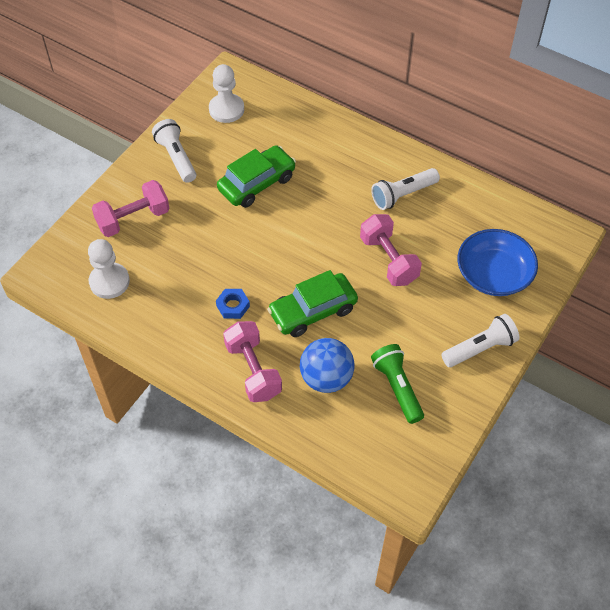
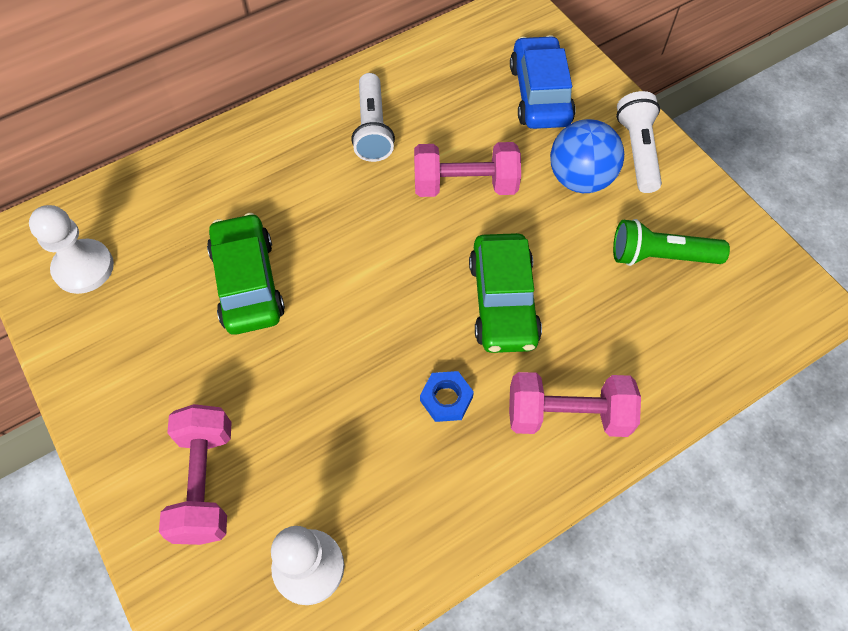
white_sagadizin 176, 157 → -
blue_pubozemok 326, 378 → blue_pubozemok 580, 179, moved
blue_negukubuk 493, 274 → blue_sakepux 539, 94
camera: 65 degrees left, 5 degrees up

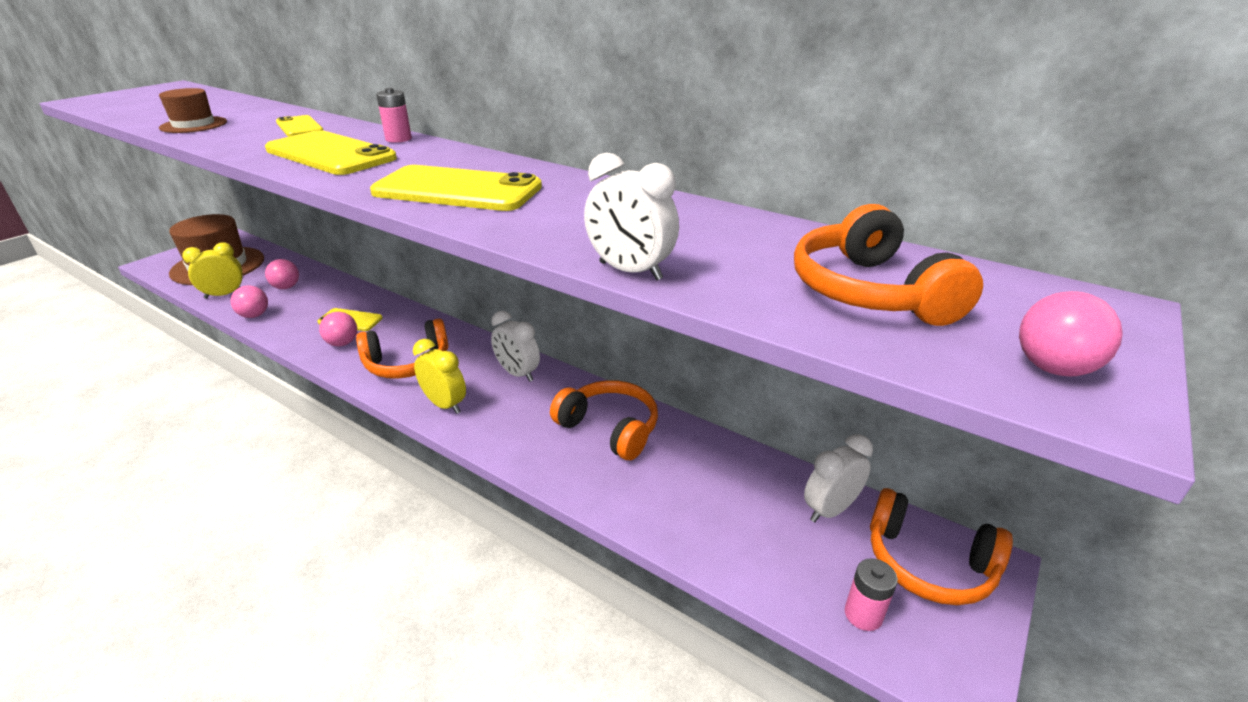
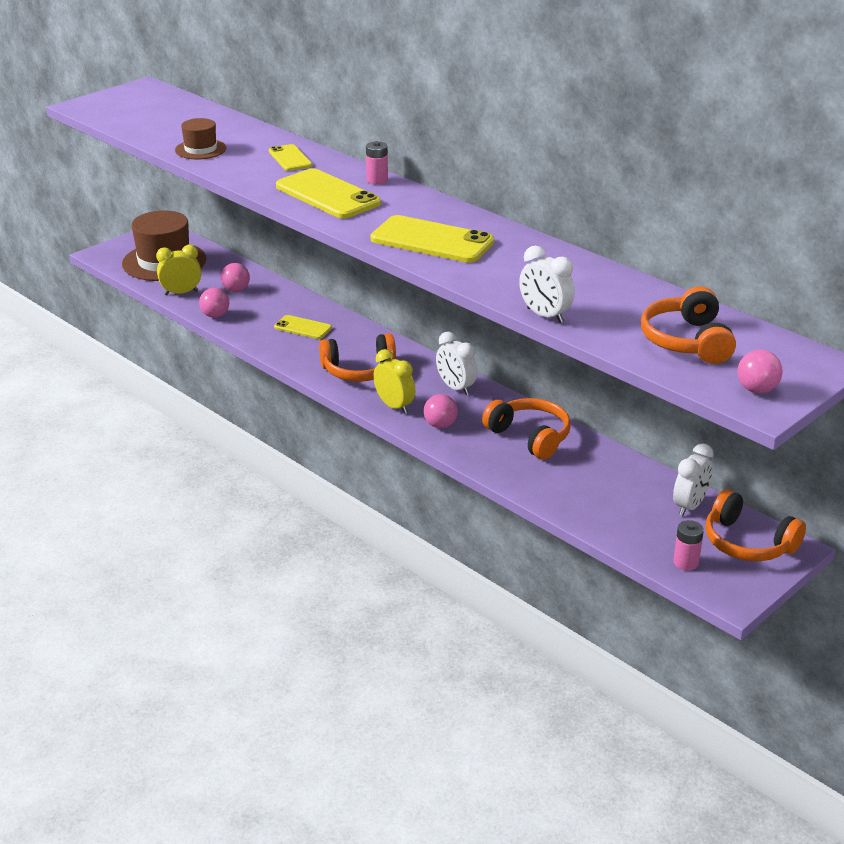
pink_pubozemok 342, 343 → pink_pubozemok 440, 425, moved
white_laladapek 830, 510 → white_laladapek 689, 506, 150 degrees clockwise
camera: 10 degrees right, 0 degrees up

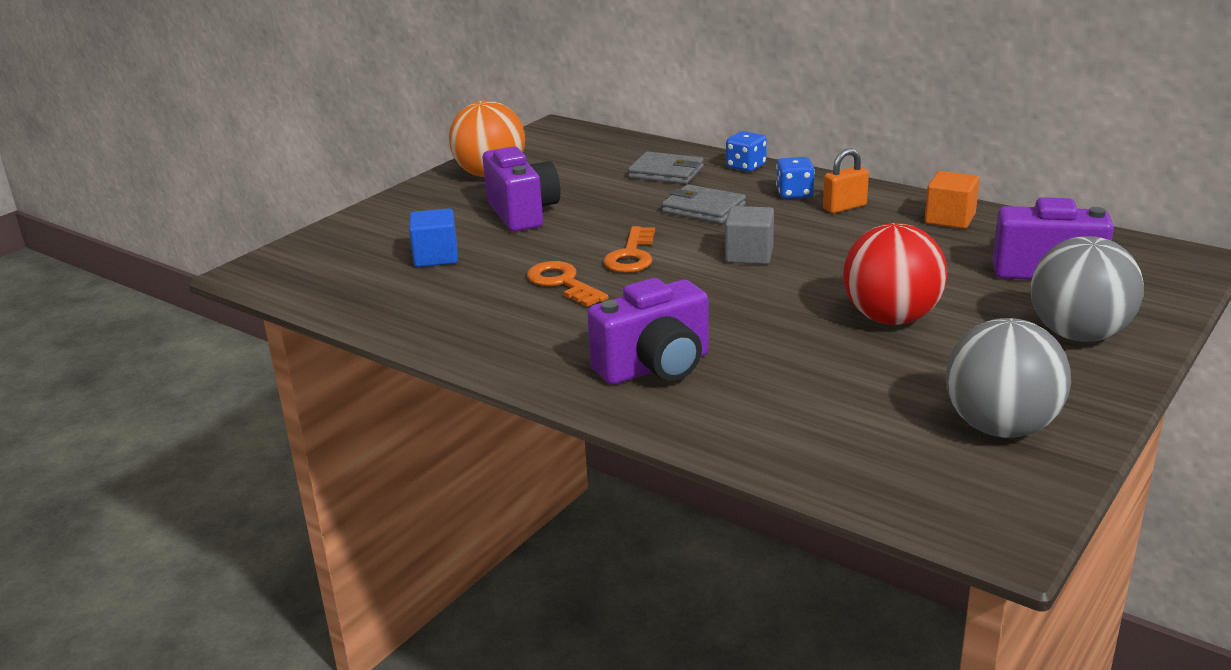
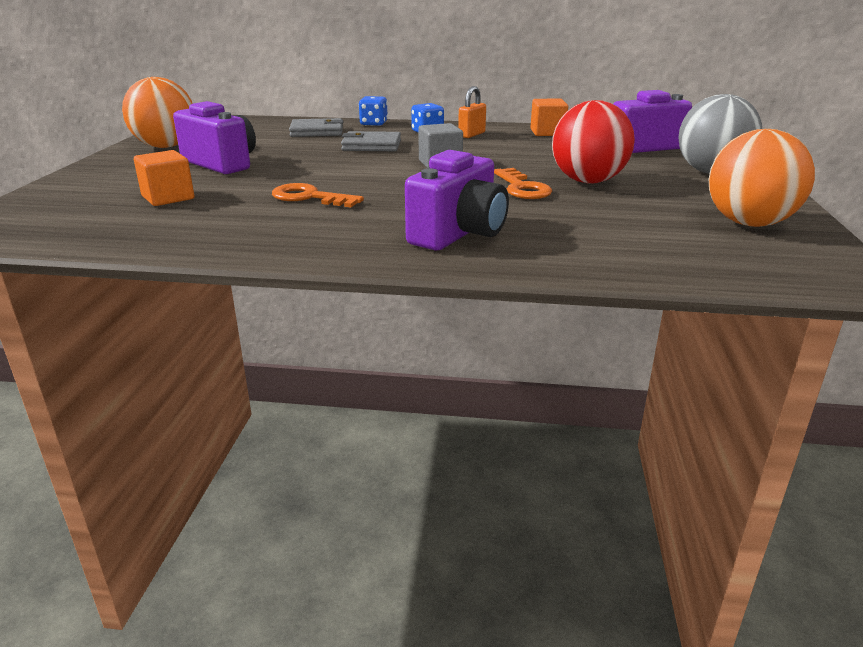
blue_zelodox 436, 257 → orange_zelodox 168, 198
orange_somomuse 631, 256 → orange_somomuse 522, 188, moved
grey_pubozemok 1000, 427 → orange_pubozemok 749, 223
camera: 30 degrees left, 0 degrees up

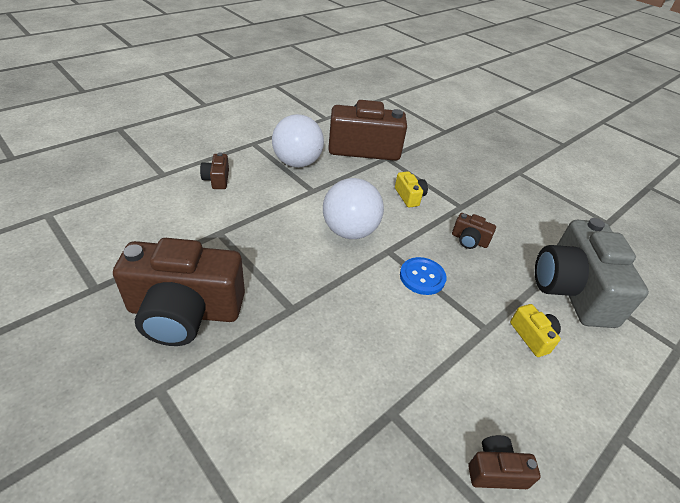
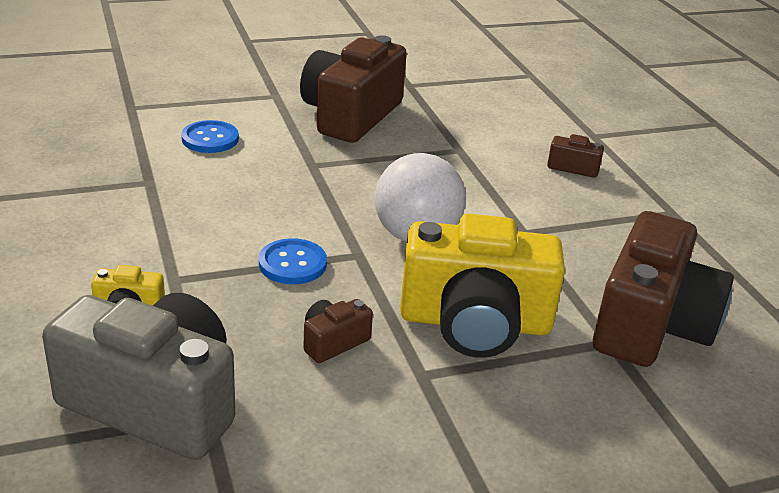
white_pubozemok 297, 163 → -
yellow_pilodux 409, 196 → yellow_pilodux 475, 322, x2.34
brown_pilodux 496, 470 → -
- → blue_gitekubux 210, 139
camera: 115 degrees right, 10 degrees down

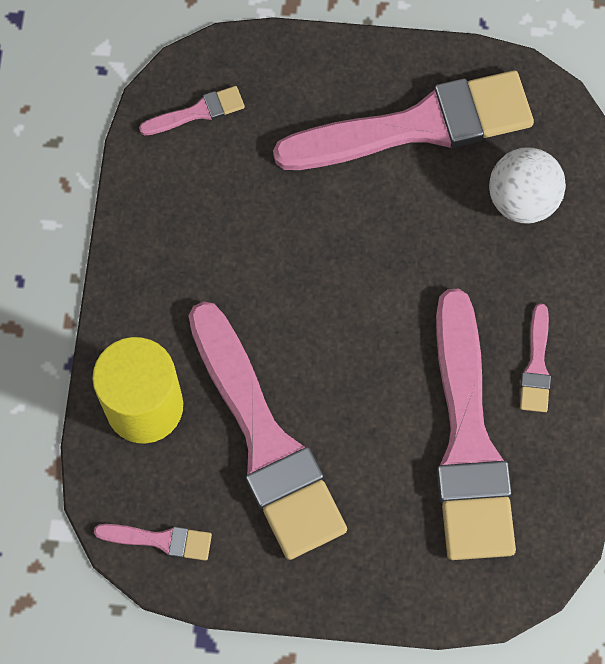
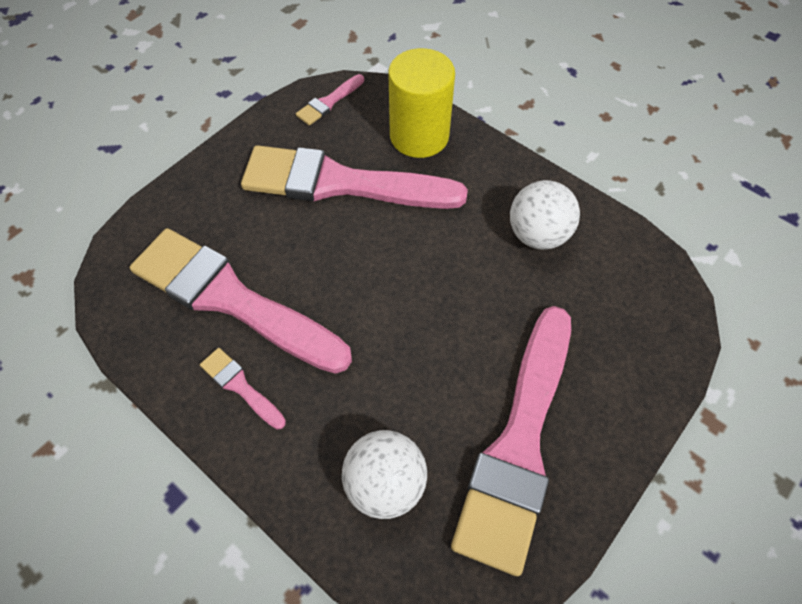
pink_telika 197, 112 → -
- → white_pubozemok 537, 234
camera: 125 degrees right, 10 degrees down

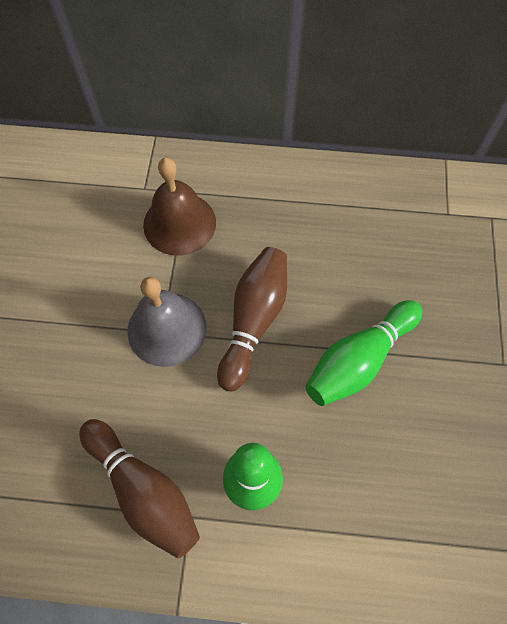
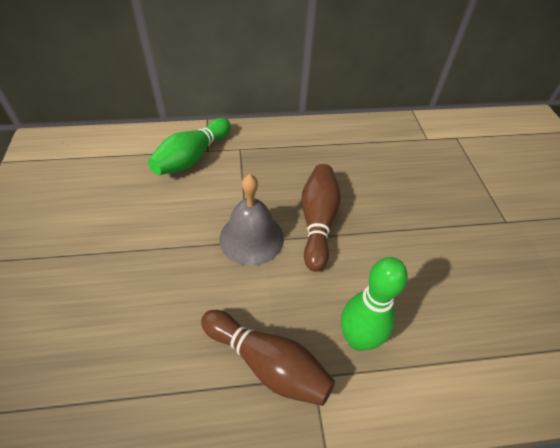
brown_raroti 179, 223 → -
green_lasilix 359, 360 → green_lasilix 192, 157, moved
camera: 15 degrees left, 15 degrees down

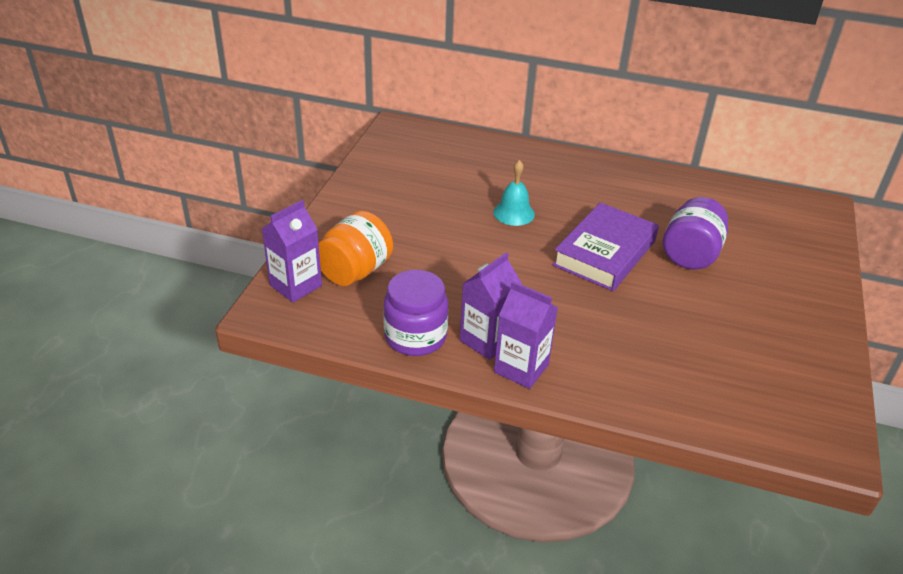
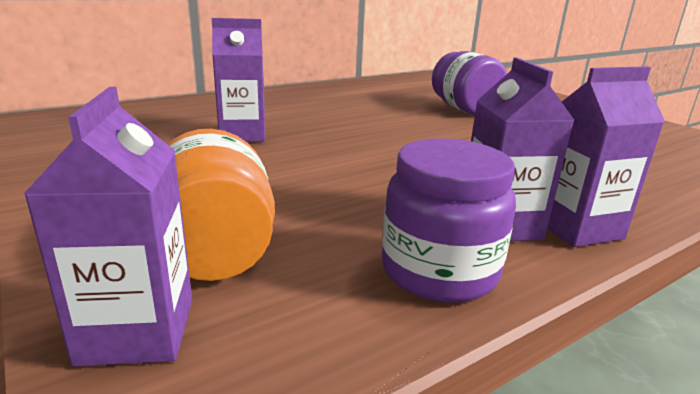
turquoise_raroti 514, 213 → -
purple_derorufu 605, 253 → -
- → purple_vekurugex 243, 135
camera: 50 degrees left, 15 degrees down

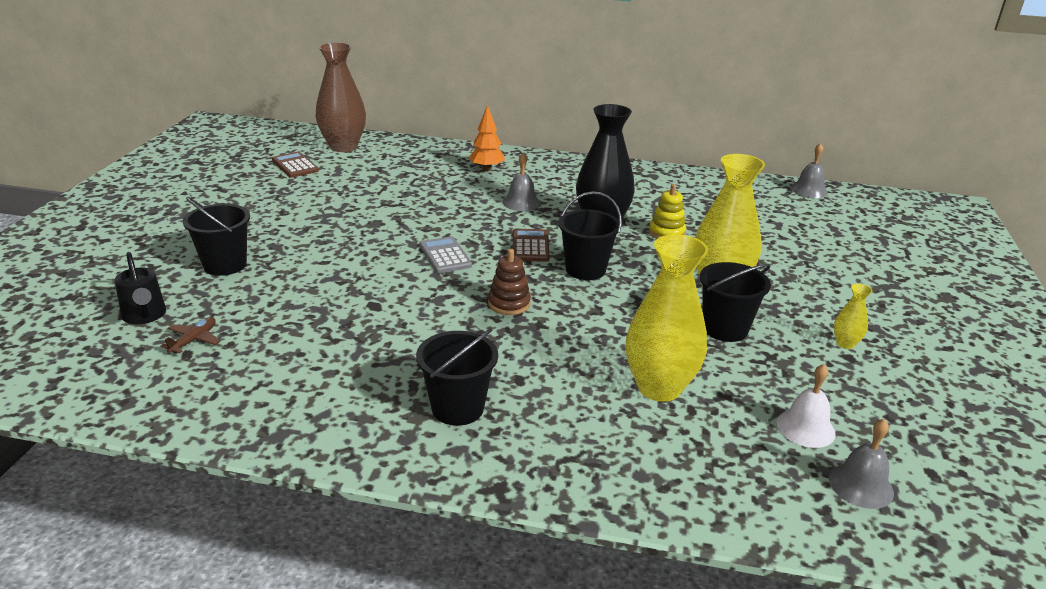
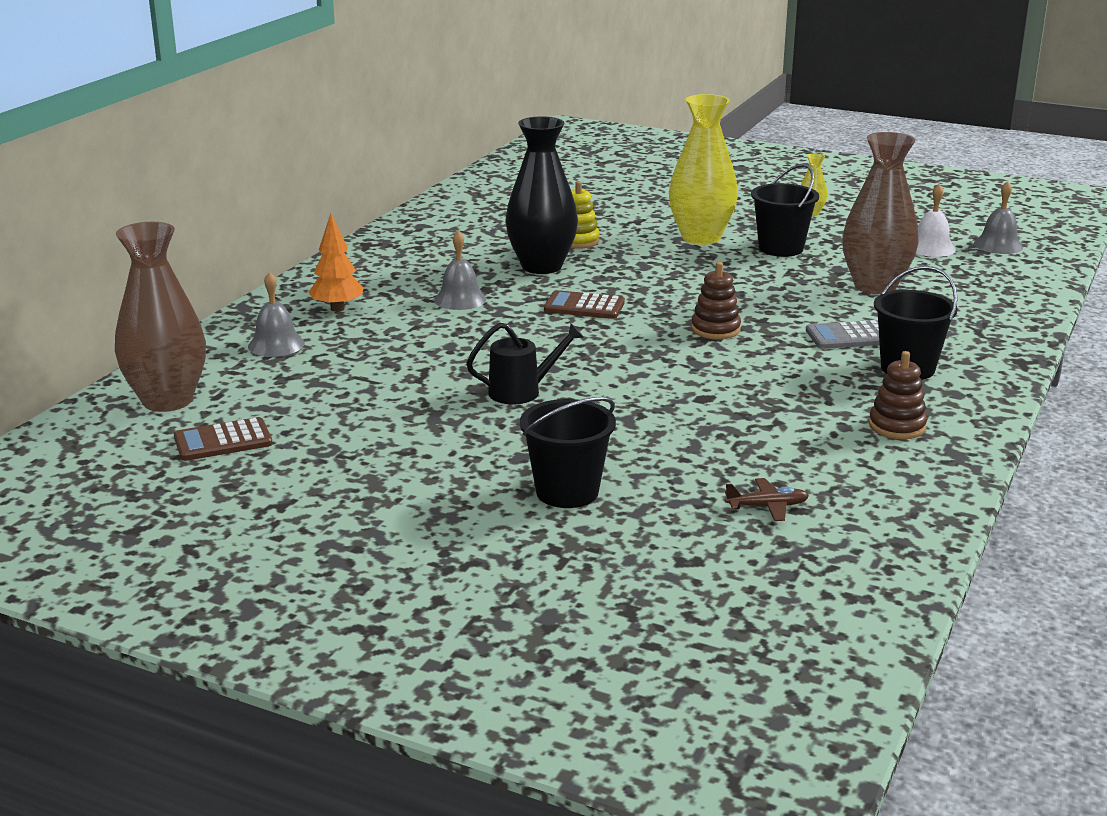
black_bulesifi 145, 316 → black_bulesifi 522, 391, moved
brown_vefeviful 194, 340 → brown_vefeviful 767, 506, 135 degrees clockwise
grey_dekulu 445, 256 → grey_dekulu 849, 336, moved
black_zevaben 585, 269 → -
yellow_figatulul 659, 387 → brown_figatulul 875, 286
grey_raroti 809, 190 → grey_raroti 276, 345, moved
- → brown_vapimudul 897, 426
camera: 75 degrees left, 5 degrees down

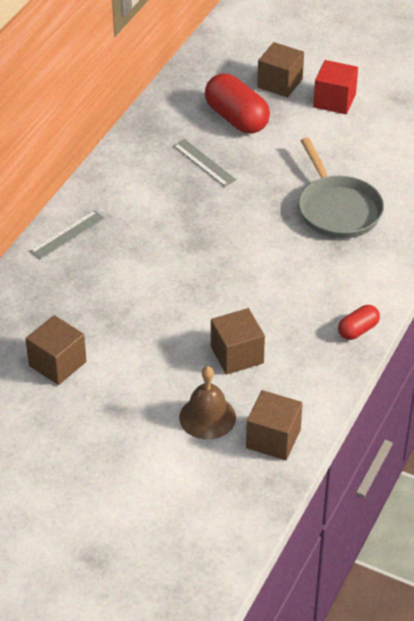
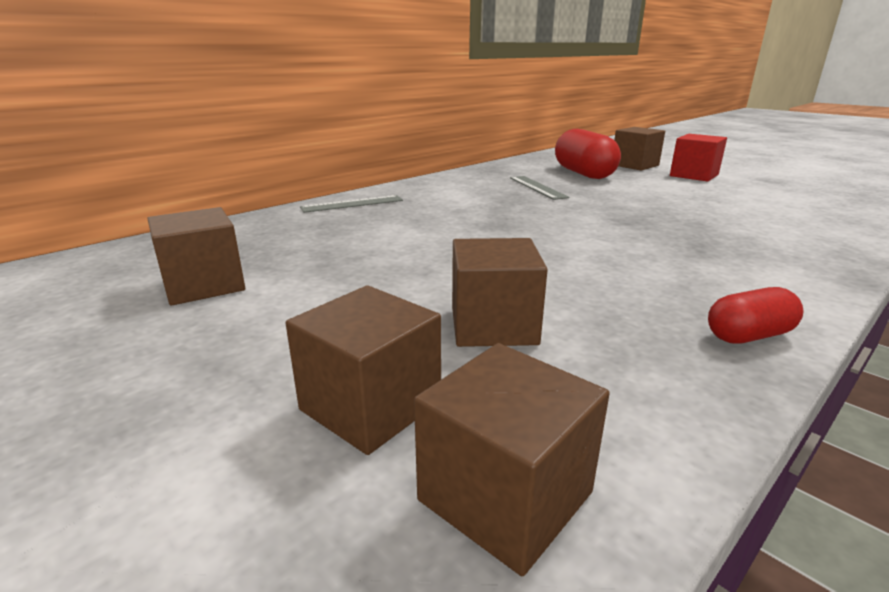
brown_raroti 207, 417 → brown_zelodox 370, 406
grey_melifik 337, 209 → -
camera: 20 degrees right, 20 degrees down

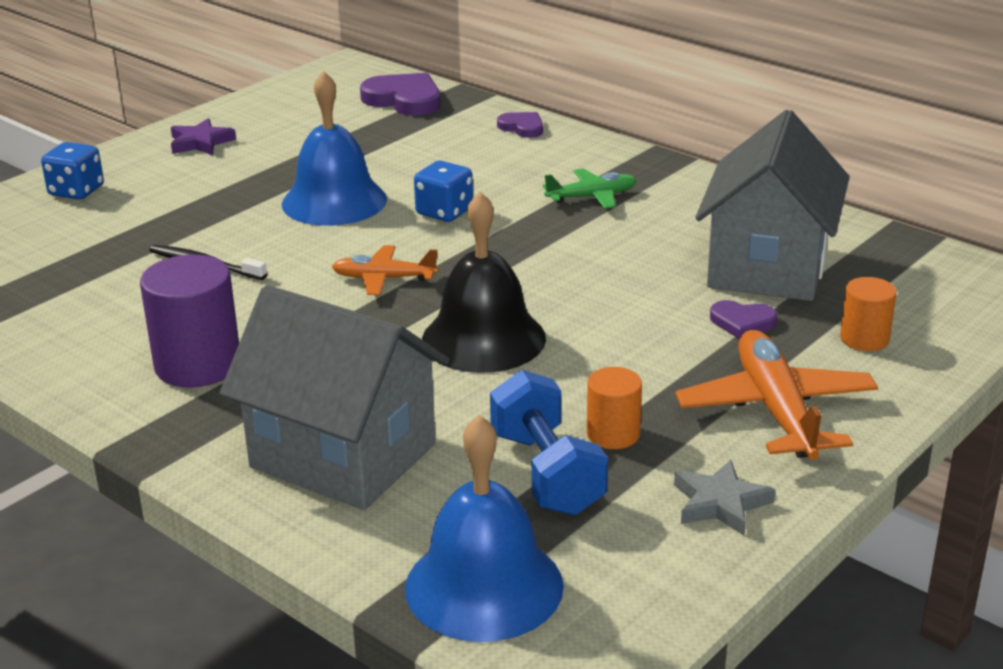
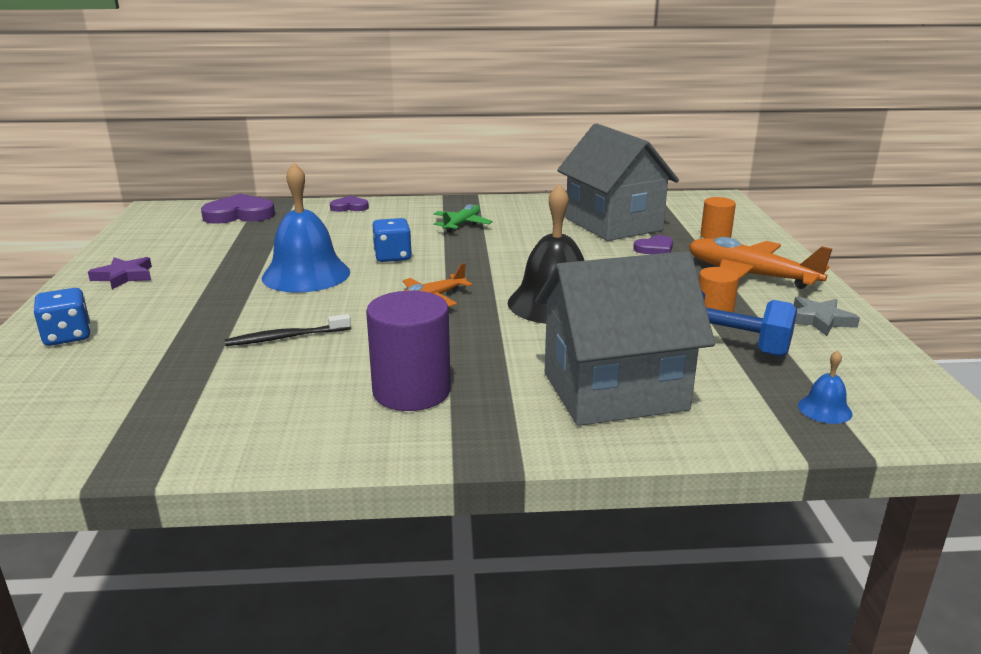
blue_raroti 484, 586 → blue_raroti 824, 409, x0.43
camera: 45 degrees left, 5 degrees down

